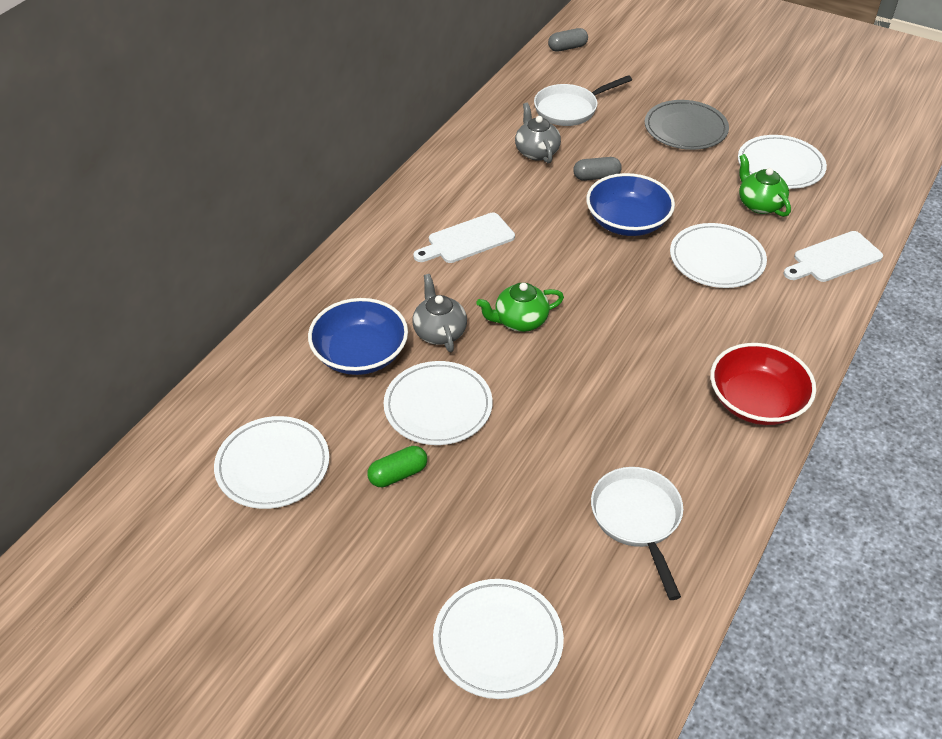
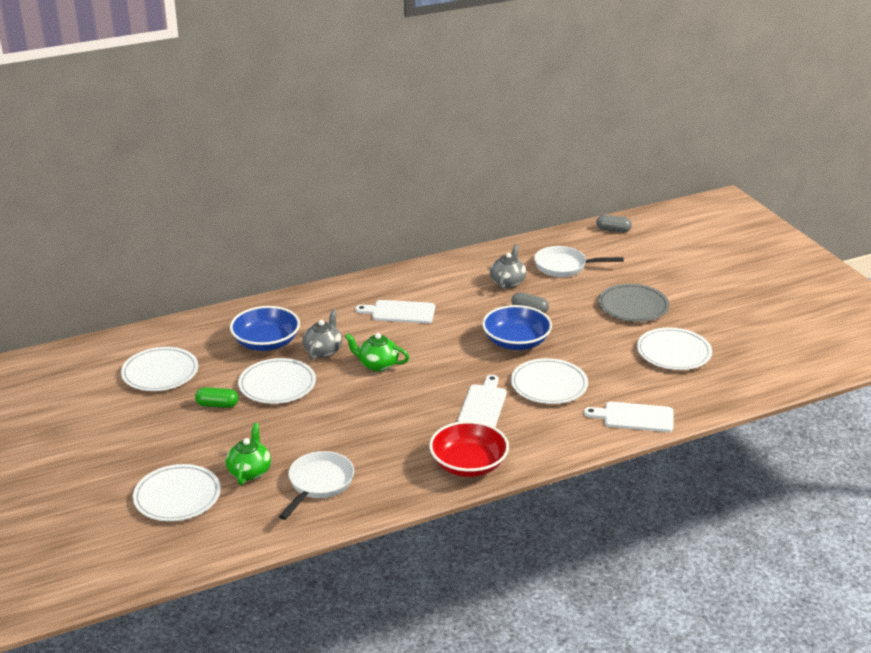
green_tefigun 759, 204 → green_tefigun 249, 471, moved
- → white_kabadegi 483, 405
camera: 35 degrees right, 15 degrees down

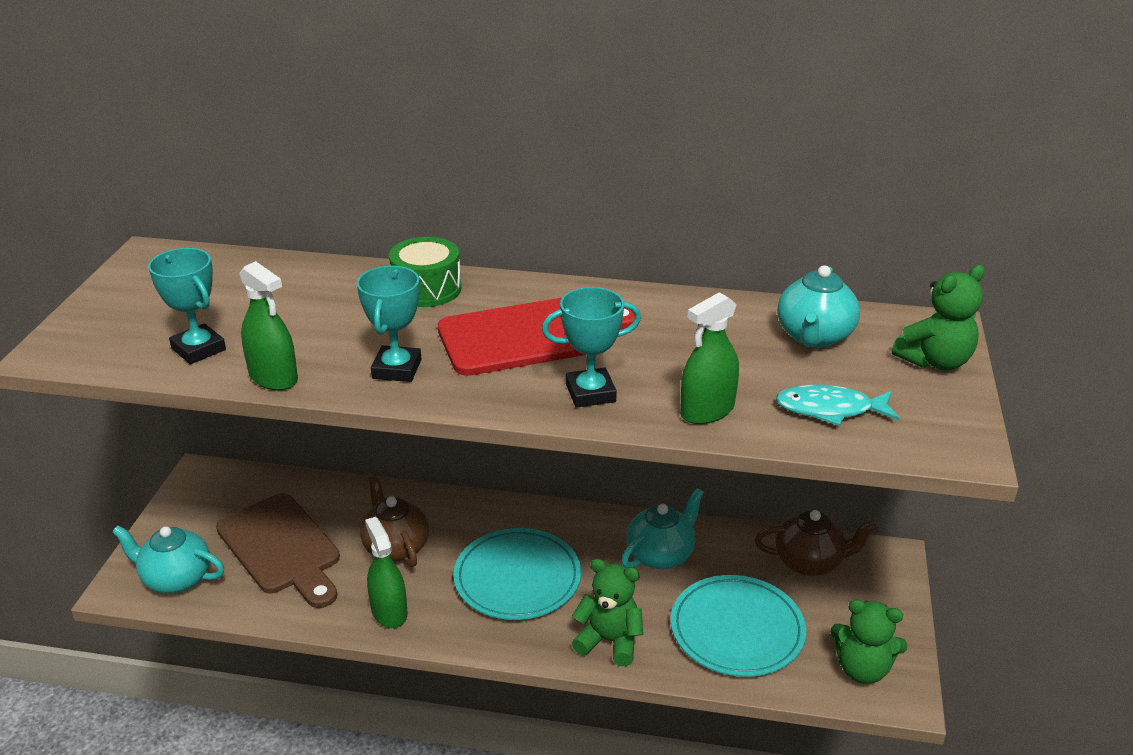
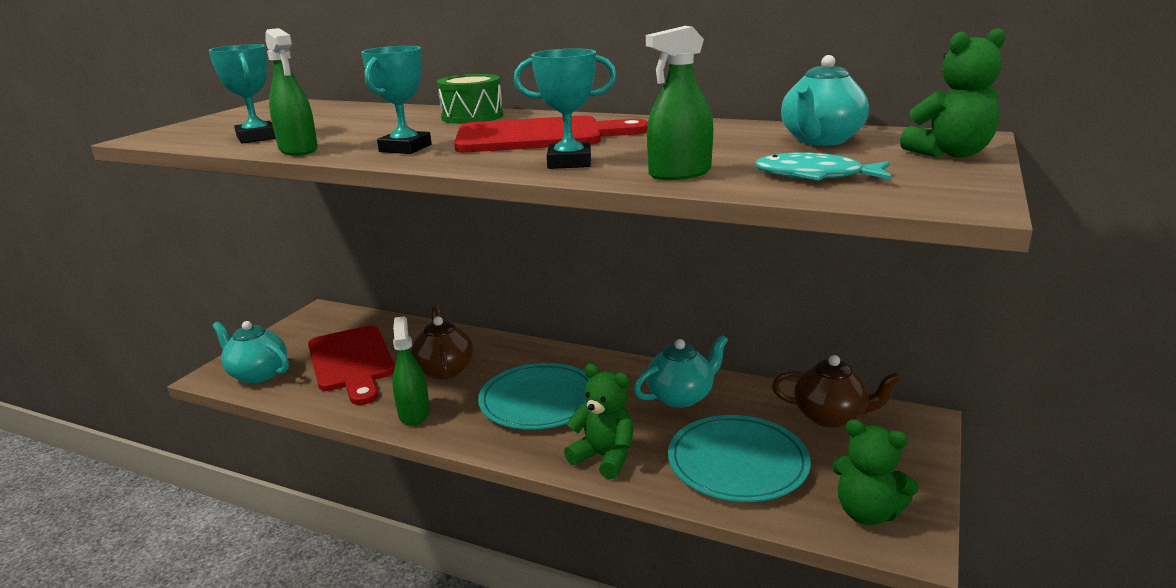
brown_kabadegi 281, 548 → red_kabadegi 351, 362
camera: 15 degrees right, 10 degrees down

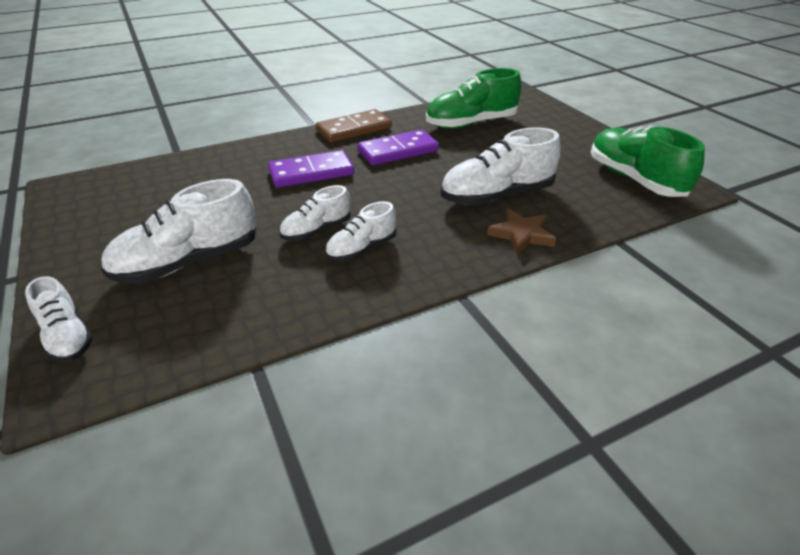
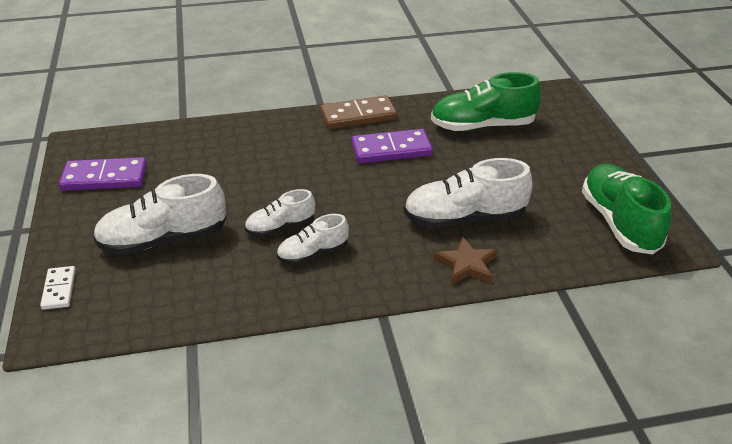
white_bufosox 67, 337 → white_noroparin 59, 289
purple_noroparin 311, 173 → purple_noroparin 104, 178, moved
camera: 15 degrees right, 0 degrees up

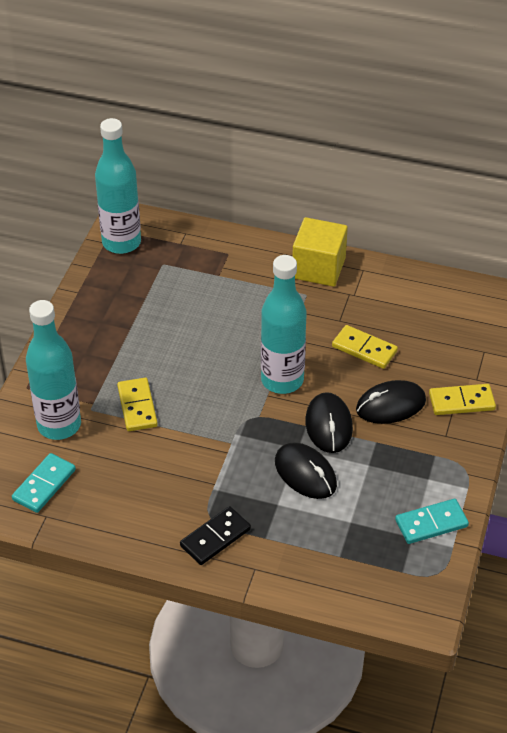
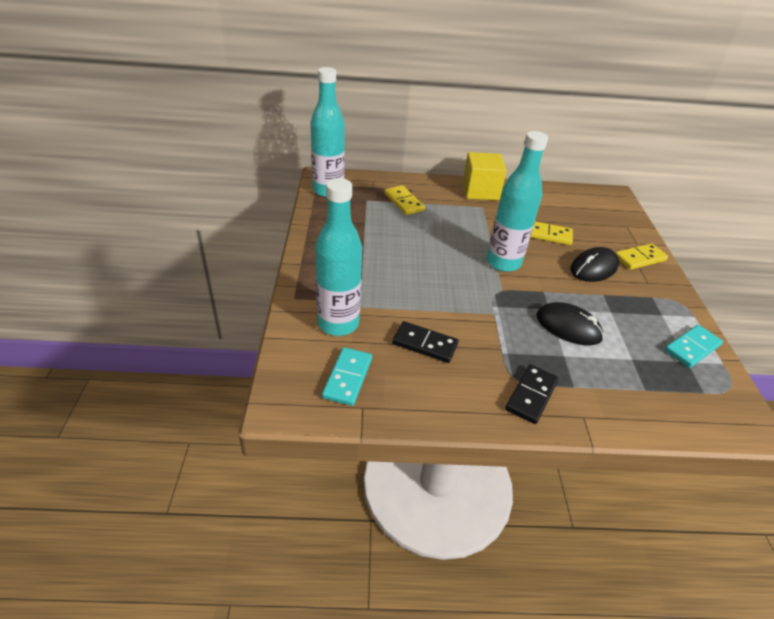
yellow_noroparin 137, 406 → yellow_noroparin 404, 202, moved
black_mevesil 329, 425 → -
- → black_noroparin 424, 344
camera: 20 degrees left, 5 degrees down

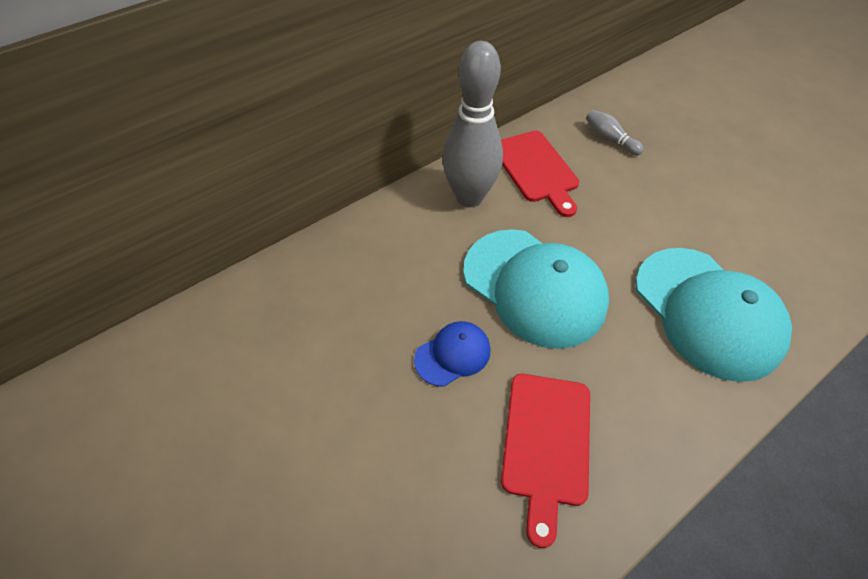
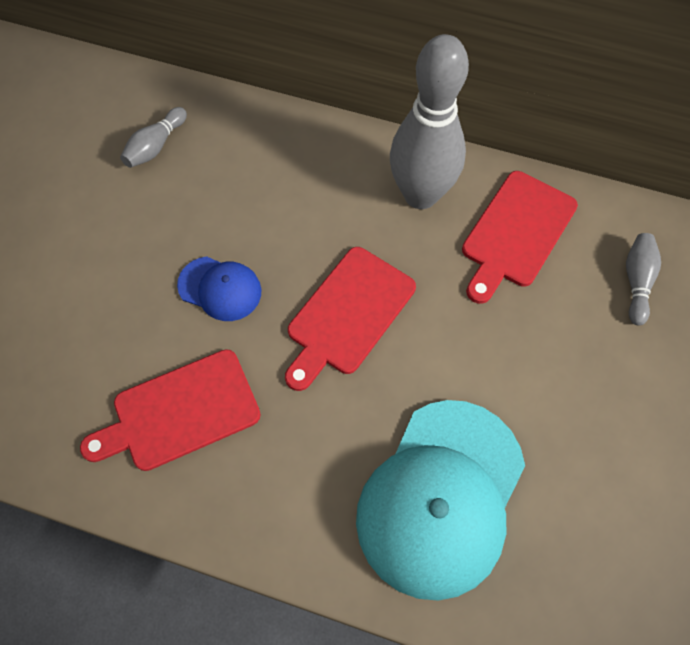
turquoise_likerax 534, 287 → red_kabadegi 348, 315
- → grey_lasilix 156, 146
camera: 55 degrees right, 10 degrees up

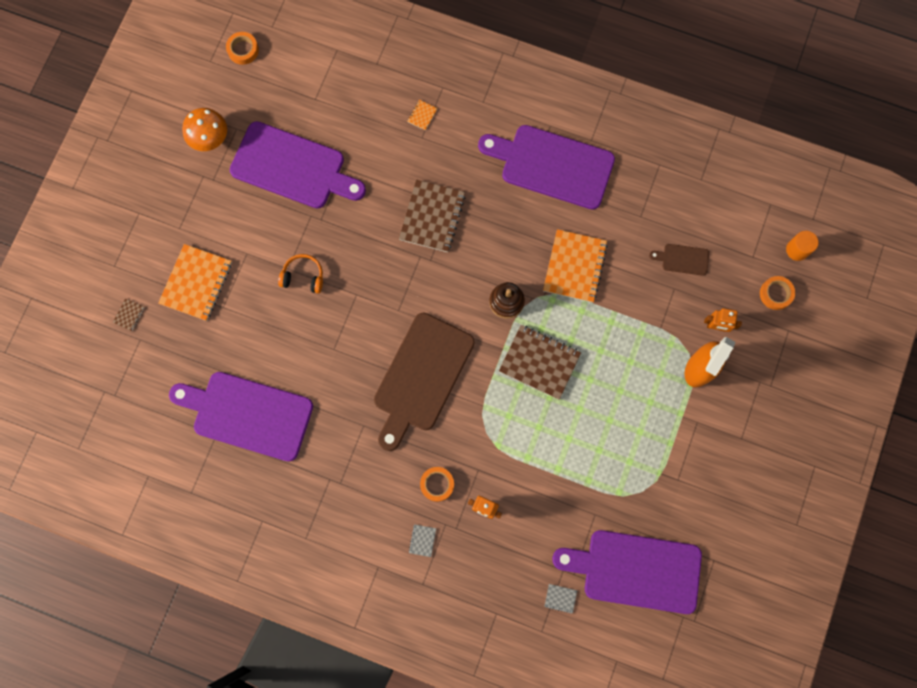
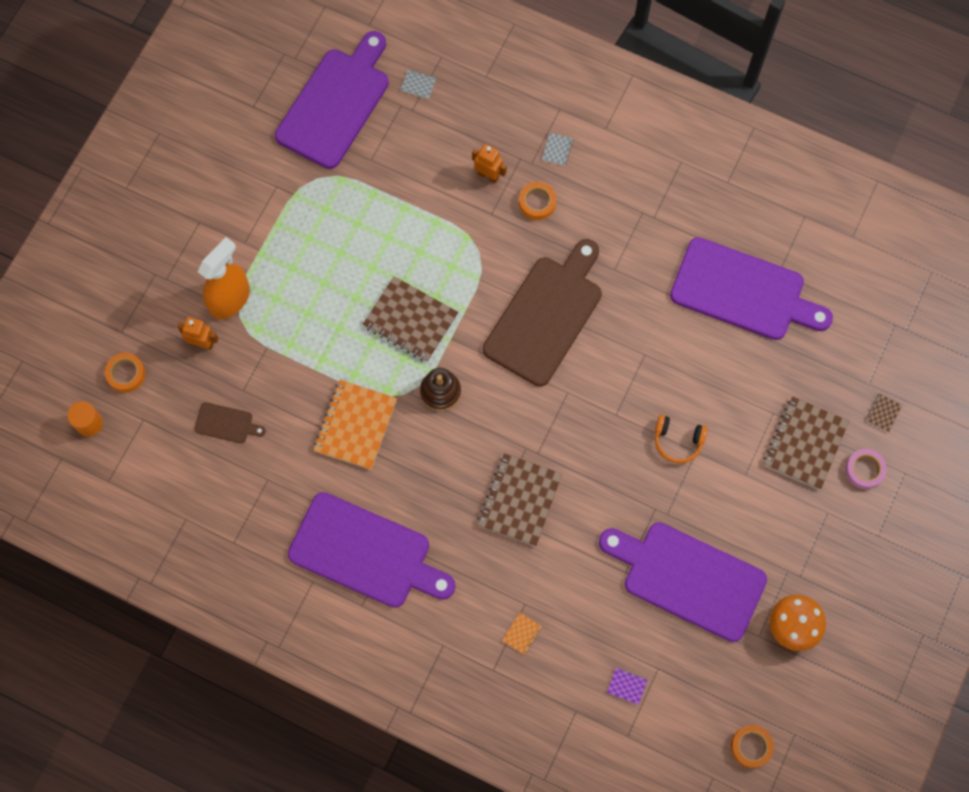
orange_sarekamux 196, 283 → brown_sarekamux 805, 444
purple_kabadegi 636, 570 → purple_kabadegi 336, 104, 75 degrees counterclockwise
- → purple_sarekamux 627, 686
- → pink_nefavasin 864, 470
camera: 175 degrees left, 5 degrees down

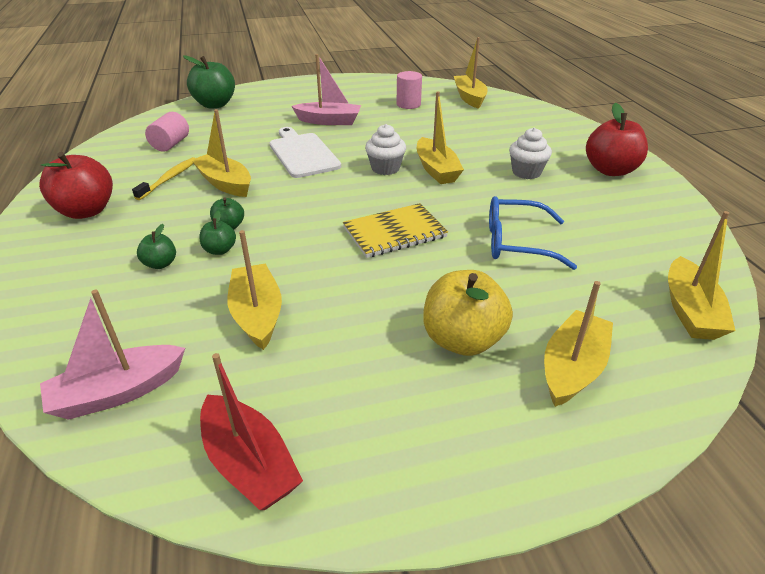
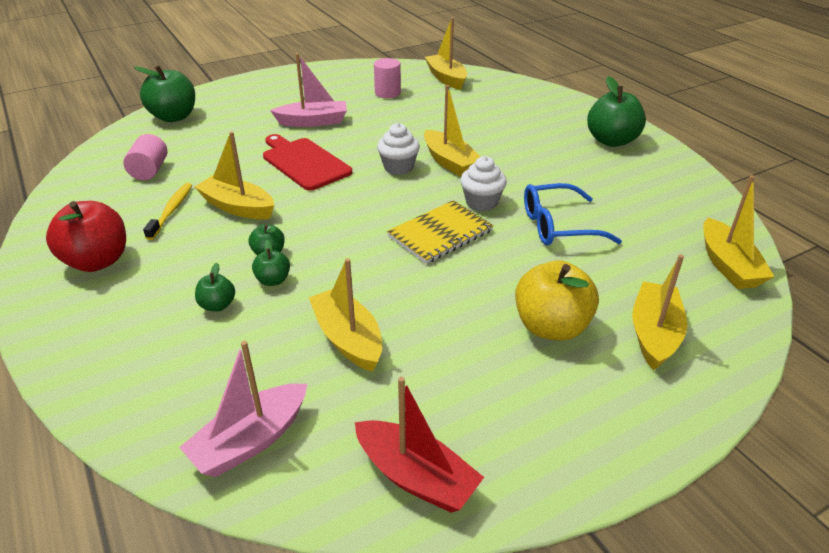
white_kabadegi 303, 154 → red_kabadegi 304, 162
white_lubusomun 526, 172 → white_lubusomun 481, 202, moved
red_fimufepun 610, 170 → green_fimufepun 611, 141
camera: 15 degrees left, 0 degrees up

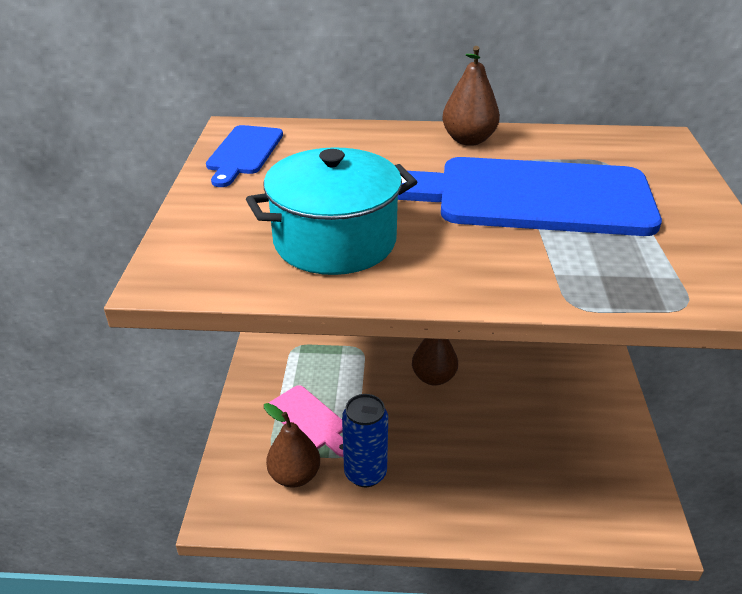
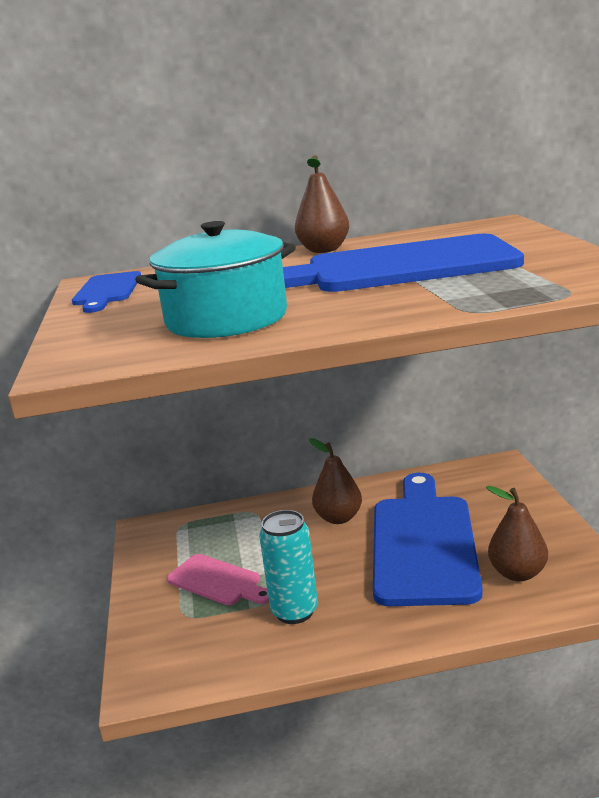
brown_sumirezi 295, 475 → brown_sumirezi 517, 573, moved
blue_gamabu 365, 473 → turquoise_gamabu 294, 611
- → blue_kabadegi 423, 543
camera: 10 degrees left, 15 degrees down

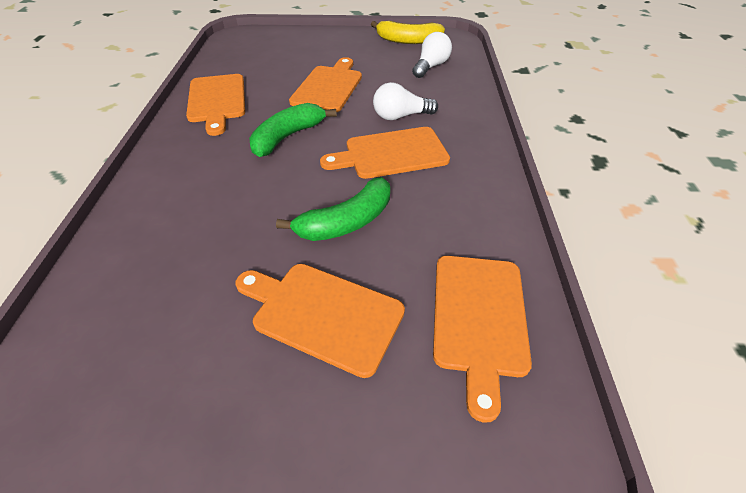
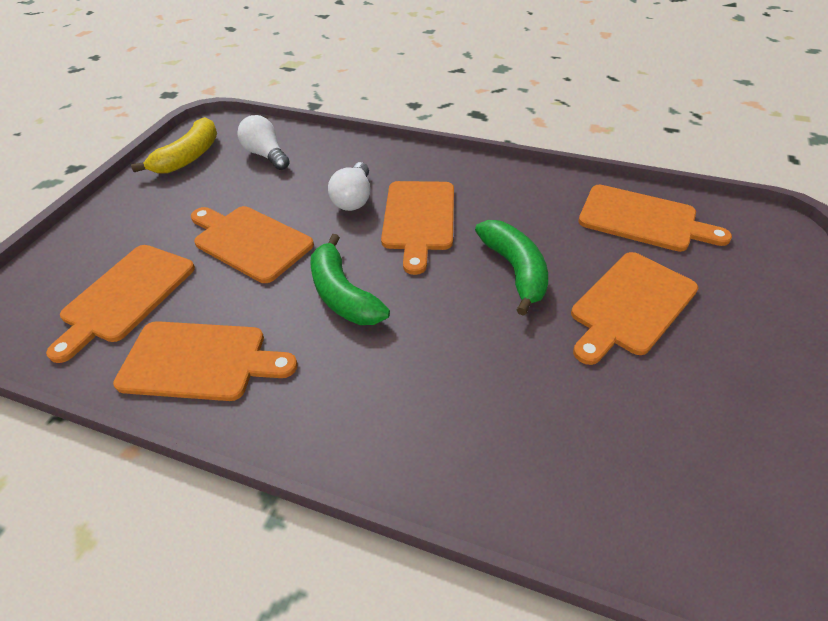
- → orange_kabadegi 126, 296
camera: 70 degrees left, 0 degrees up

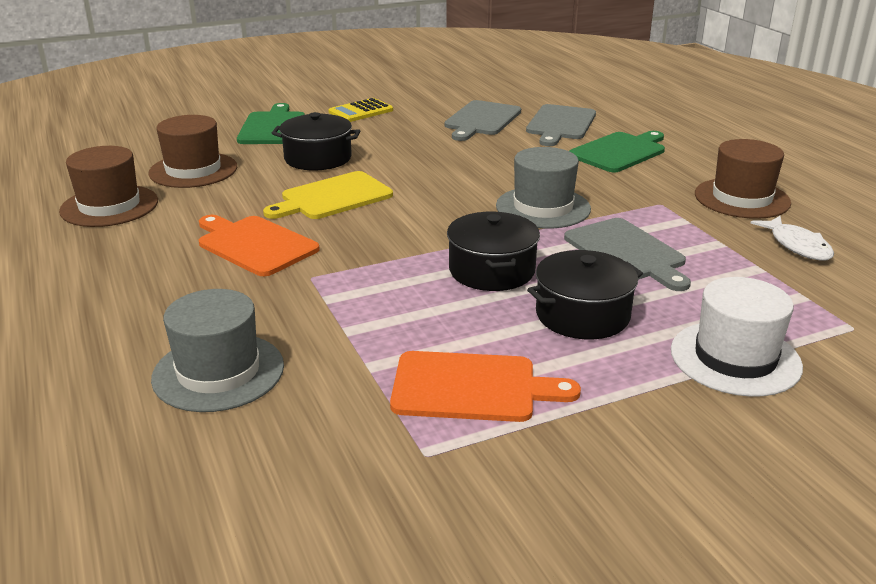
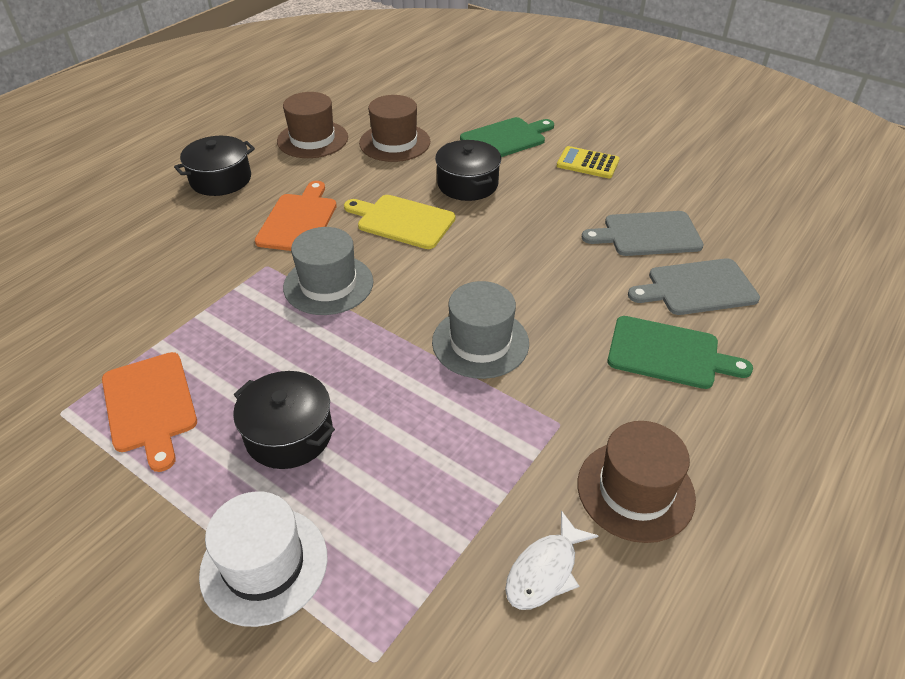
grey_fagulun 218, 372 → grey_fagulun 328, 284, moved
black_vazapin 491, 270 → black_vazapin 221, 179, moved
grey_kabadegi 627, 252 → -
camera: 60 degrees right, 15 degrees up

